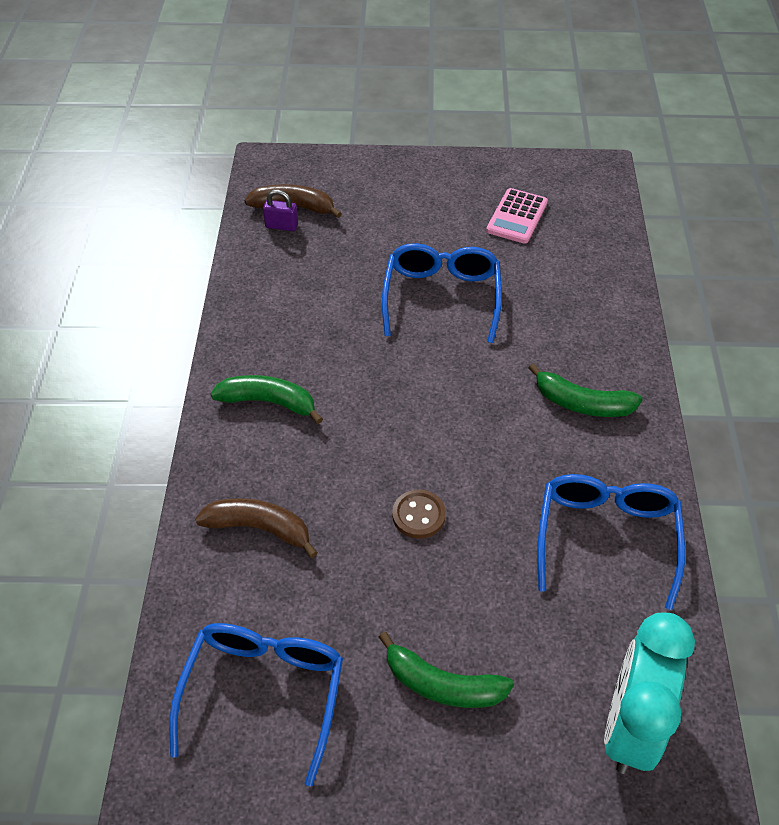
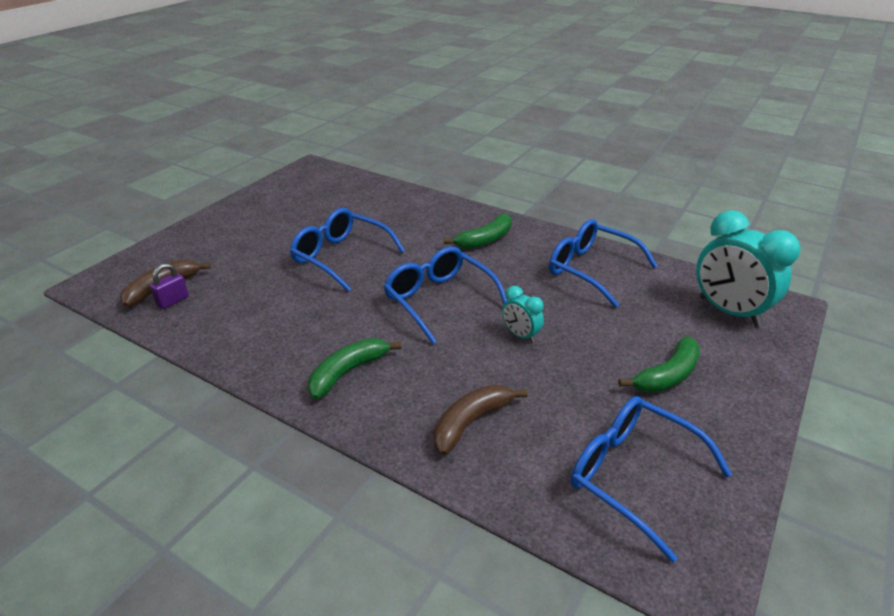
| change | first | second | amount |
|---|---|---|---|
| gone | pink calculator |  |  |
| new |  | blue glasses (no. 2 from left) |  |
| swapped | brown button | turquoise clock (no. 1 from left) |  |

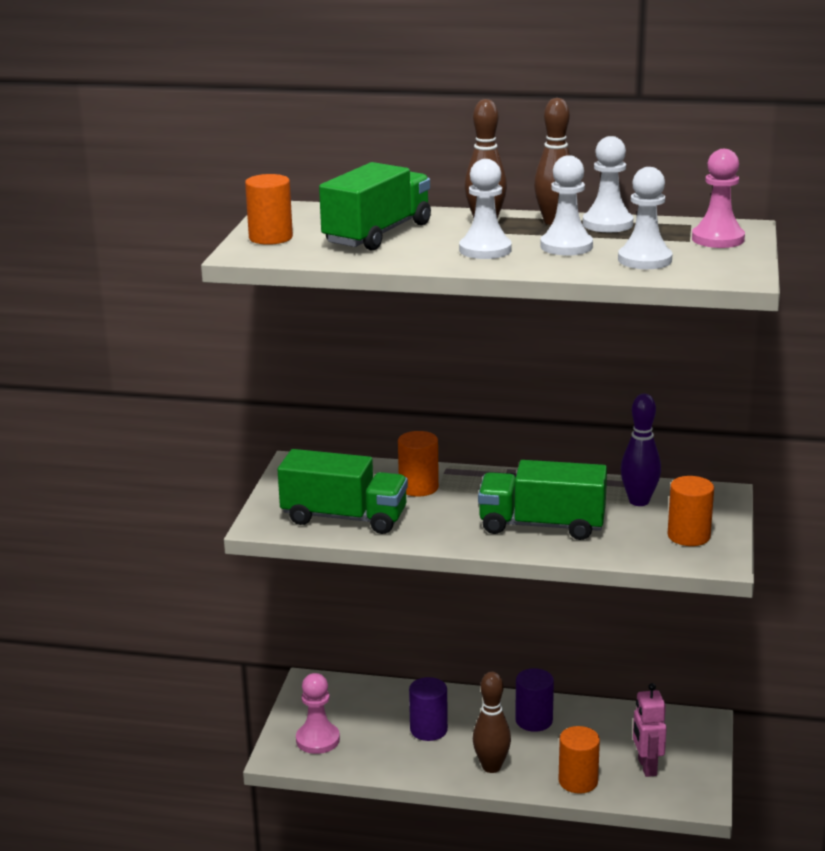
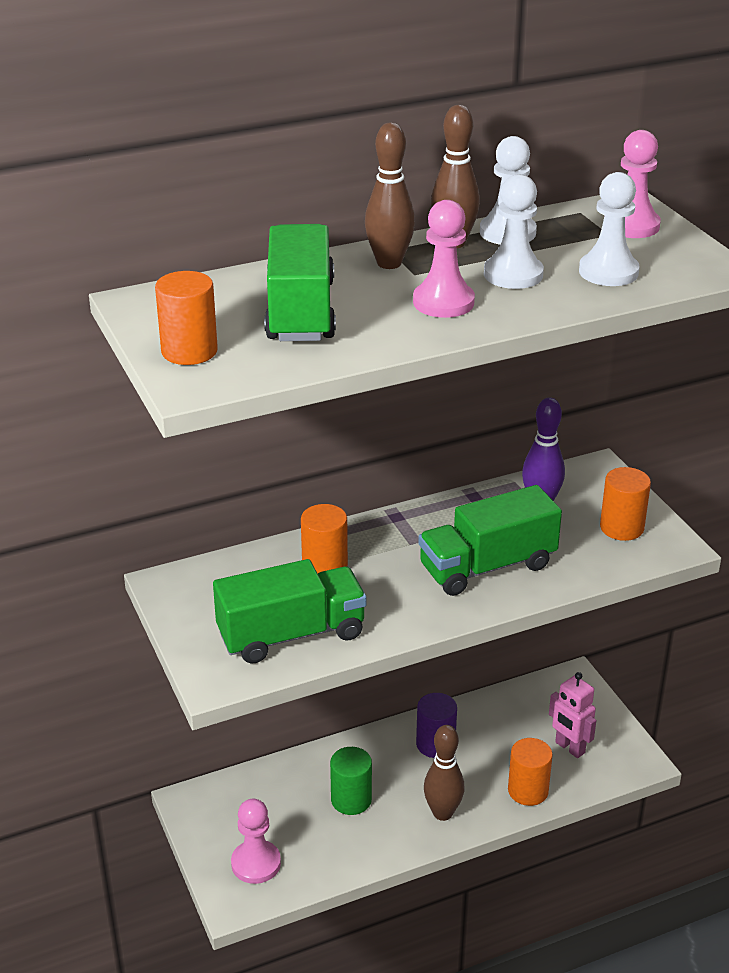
| change | first | second | amount |
|---|---|---|---|
| repainted | purple cylinder (no. 1 from left) | green cylinder |  |
| repainted | white pawn (no. 1 from left) | pink pawn (no. 2 from left) |  |

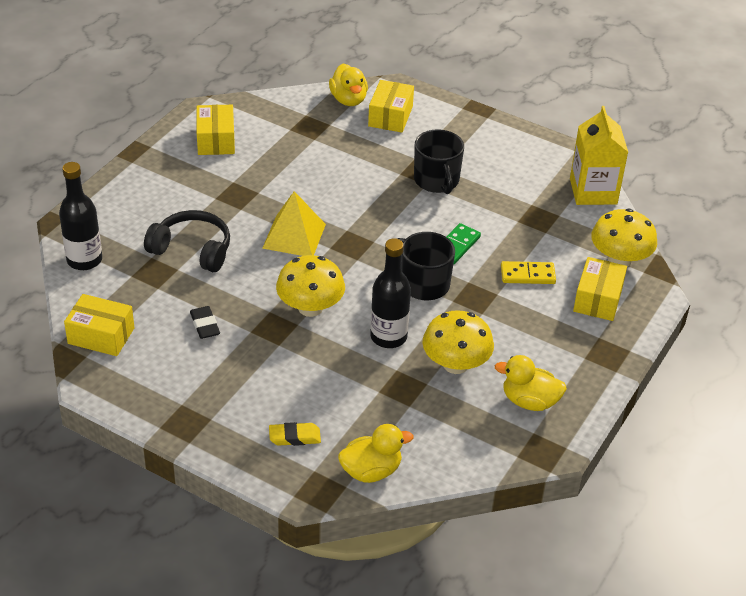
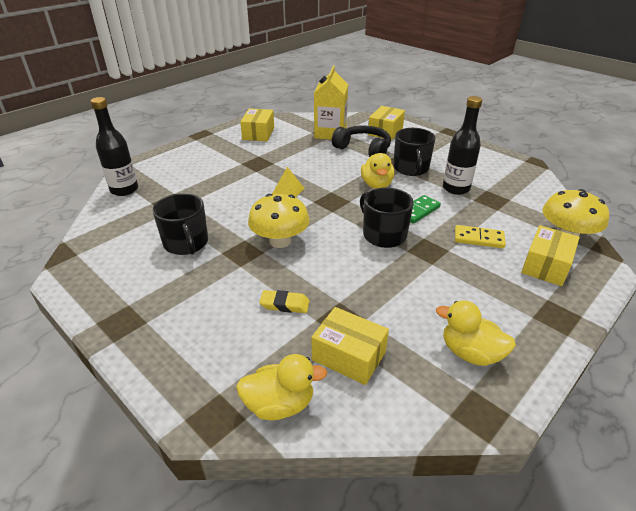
| change | first | second | amount |
|---|---|---|---|
| gone | yellow mushroom (no. 2 from left) |  |  |
| shifted | yellow box (no. 1 from left in the first image) | yellow box (no. 2 from left) |  |
| shifted | black headphones |  |  |
| shifted | yellow eraser |  |  |
| shifted | yellow duck (no. 1 from left in the first image) | yellow duck (no. 2 from left) |  |
| shifted | black bottle (no. 2 from left) |  |  |
| shifted | yellow carton |  |  |
| swapped | black eraser | black mug (no. 1 from left) |  |
| scaled | yellow pyramid |  | x0.59 |

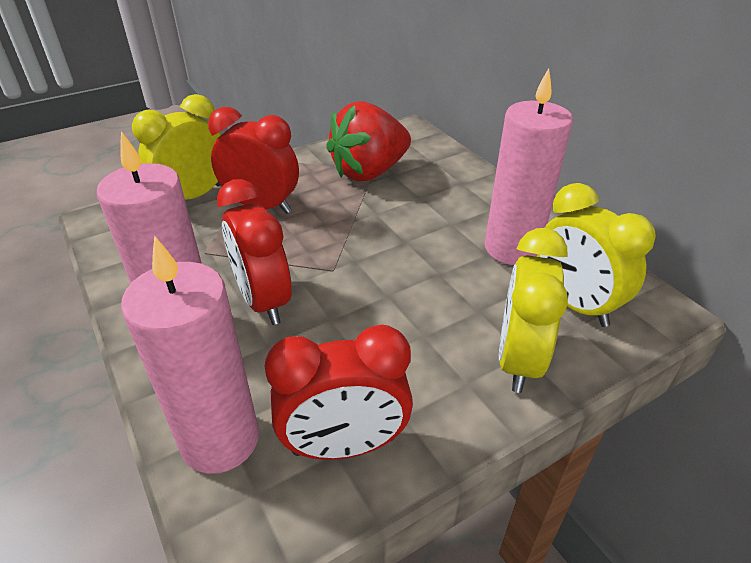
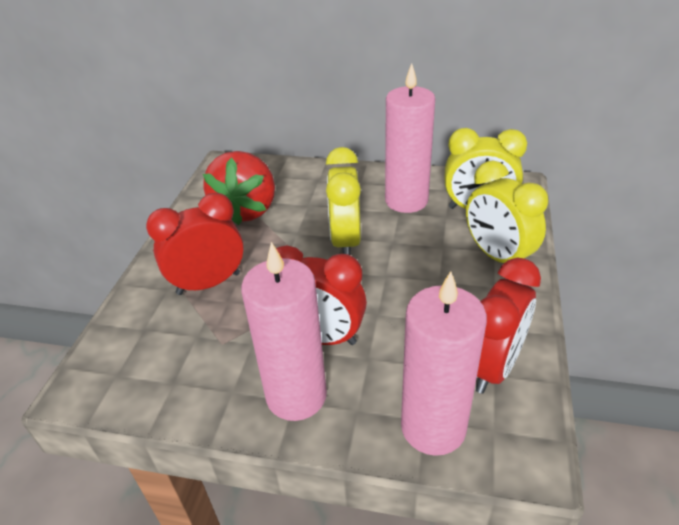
| change | first | second | amount |
|---|---|---|---|
| shifted | yellow clock (no. 1 from left) |  |  |

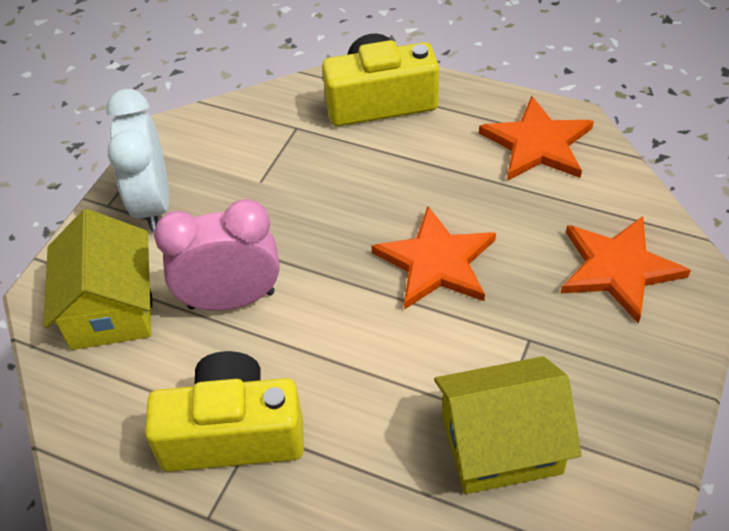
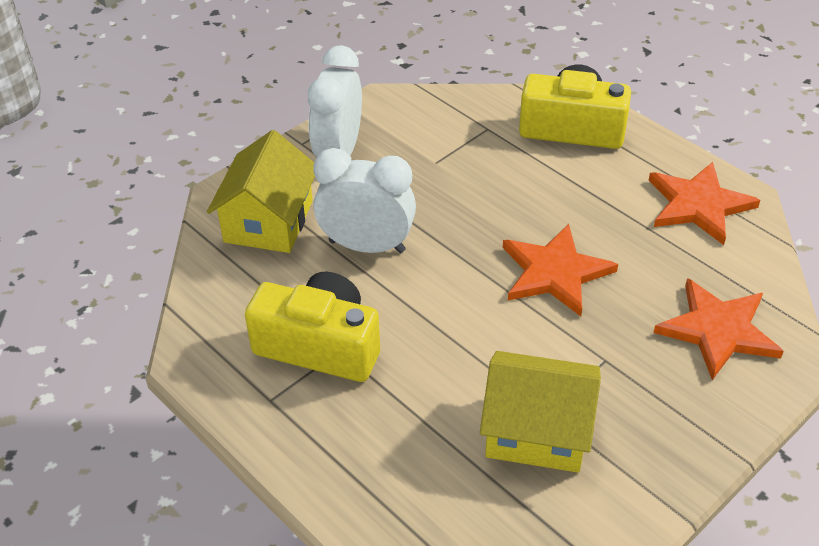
| change | first | second | amount |
|---|---|---|---|
| repainted | pink clock | white clock (no. 2 from left) |  |

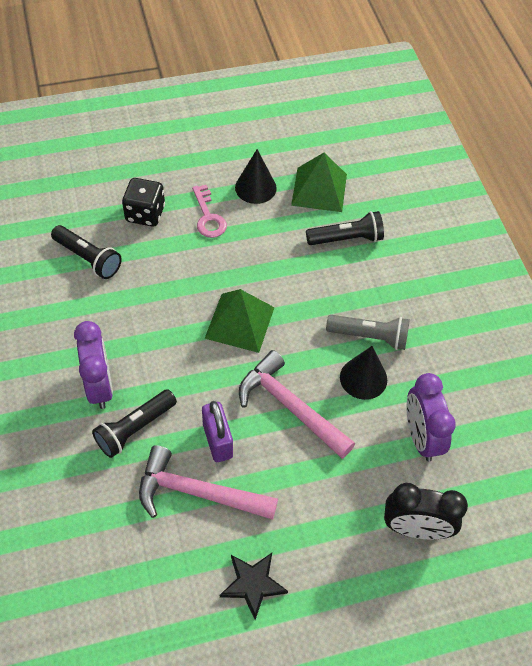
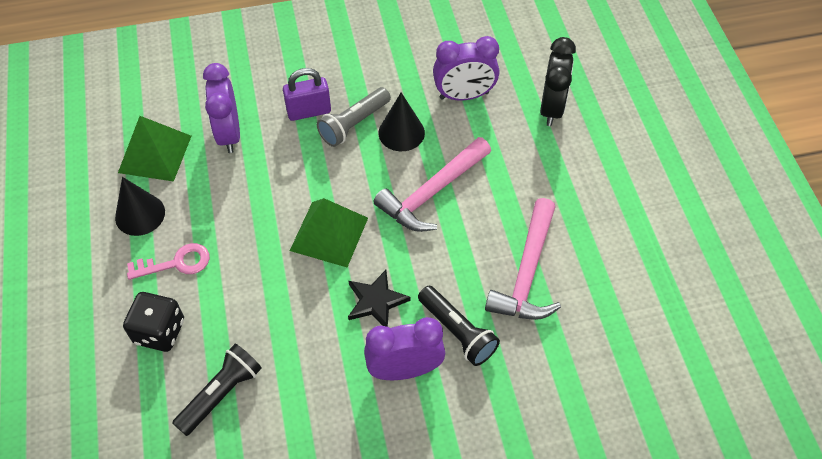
| change | first | second | amount |
|---|---|---|---|
| shifted | purple padlock |  |  |
| shifted | black star |  |  |
| swapped | black flashlight (no. 3 from left) | purple clock (no. 1 from left) |  |
| rotated | grey flashlight |  | 150 degrees counterclockwise |

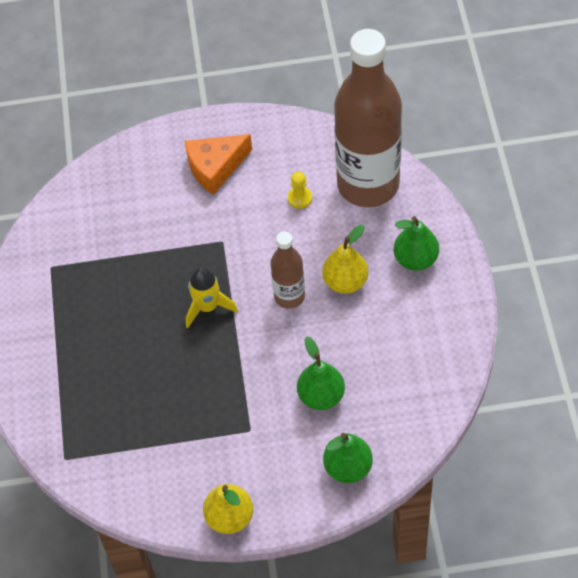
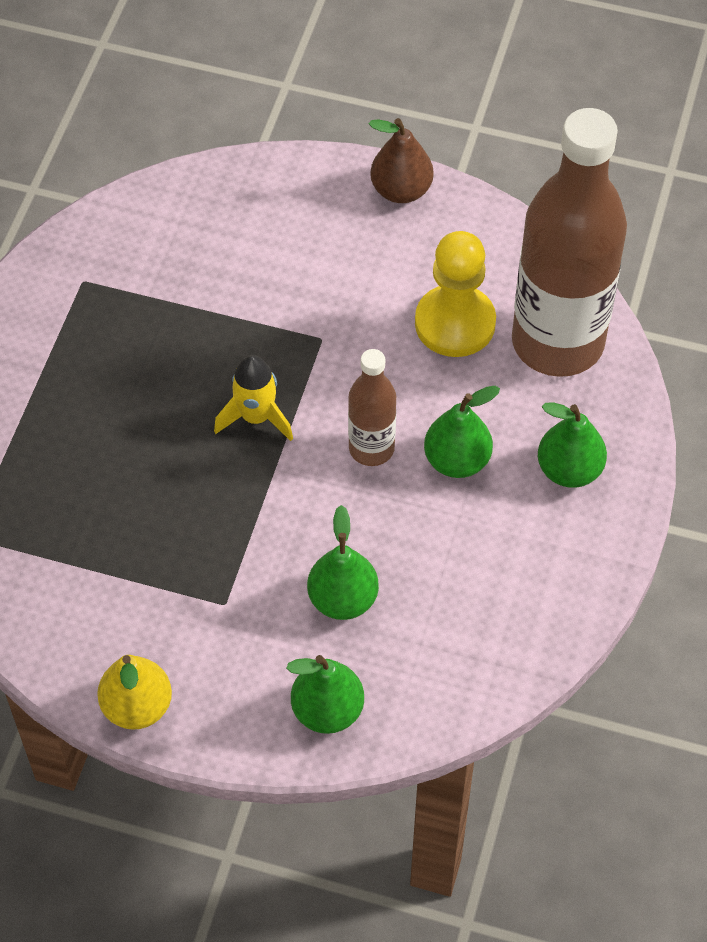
| change | first | second | amount |
|---|---|---|---|
| gone | orange cheese |  |  |
| new |  | brown pear |  |
| repainted | yellow pear (no. 2 from left) | green pear (no. 3 from left) |  |
| scaled | yellow pawn |  | x2.22 |

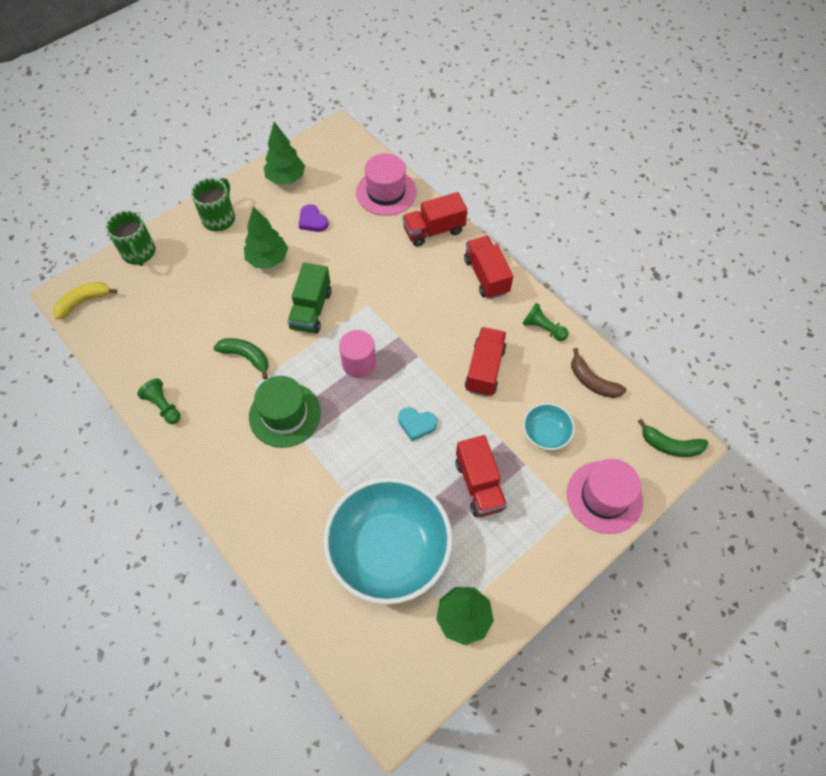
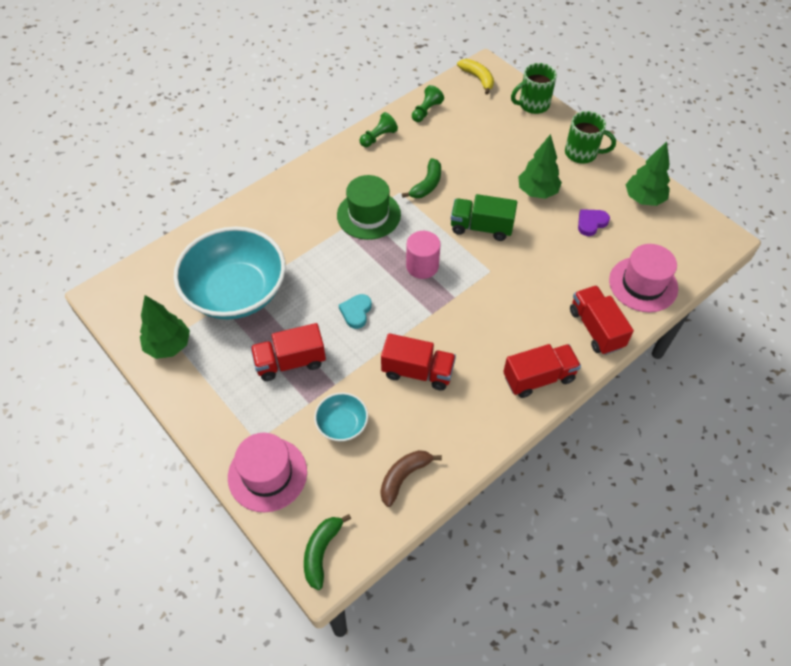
| change | first | second | amount |
|---|---|---|---|
| shifted | green pawn (no. 2 from left) |  |  |

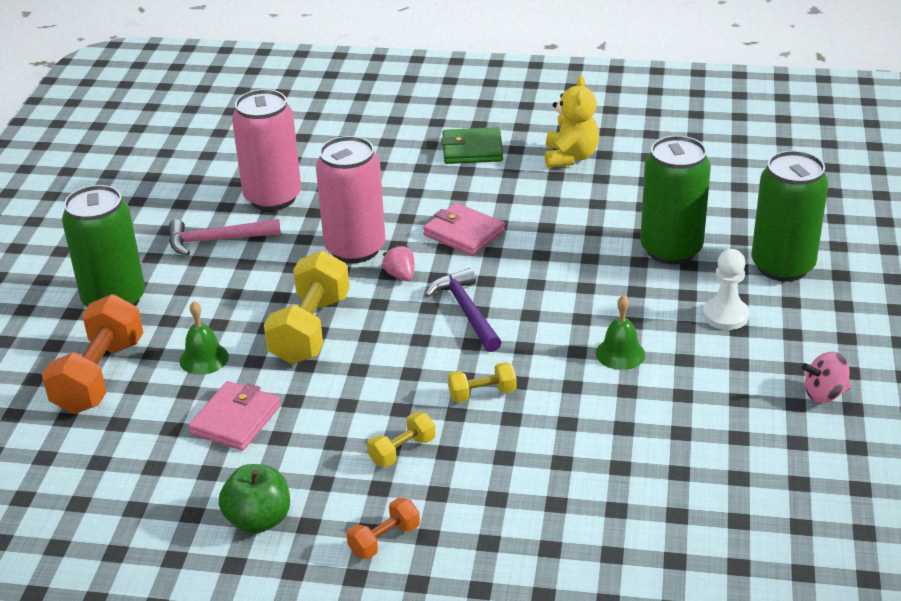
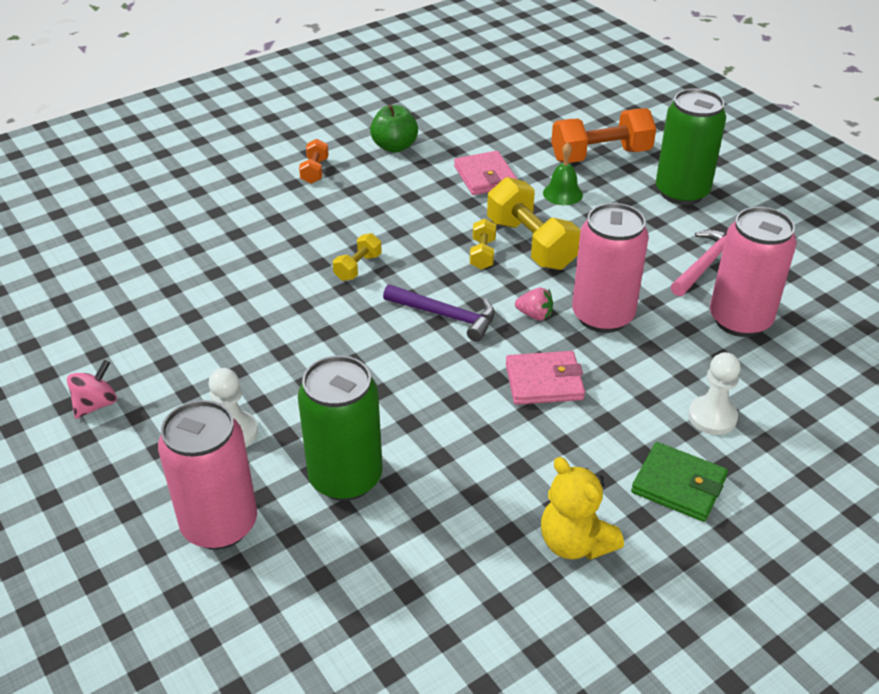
| change | first | second | amount |
|---|---|---|---|
| gone | green bell (no. 2 from left) |  |  |
| new |  | white pawn (no. 2 from left) |  |
| shifted | yellow dumbbell (no. 2 from left) |  |  |
| repainted | green can (no. 3 from left) | pink can (no. 1 from left) |  |
| rotated | orange dumbbell (no. 1 from left in the first image) | orange dumbbell (no. 2 from left) | 75 degrees counterclockwise |
| rotated | green wallet |  | 75 degrees clockwise |

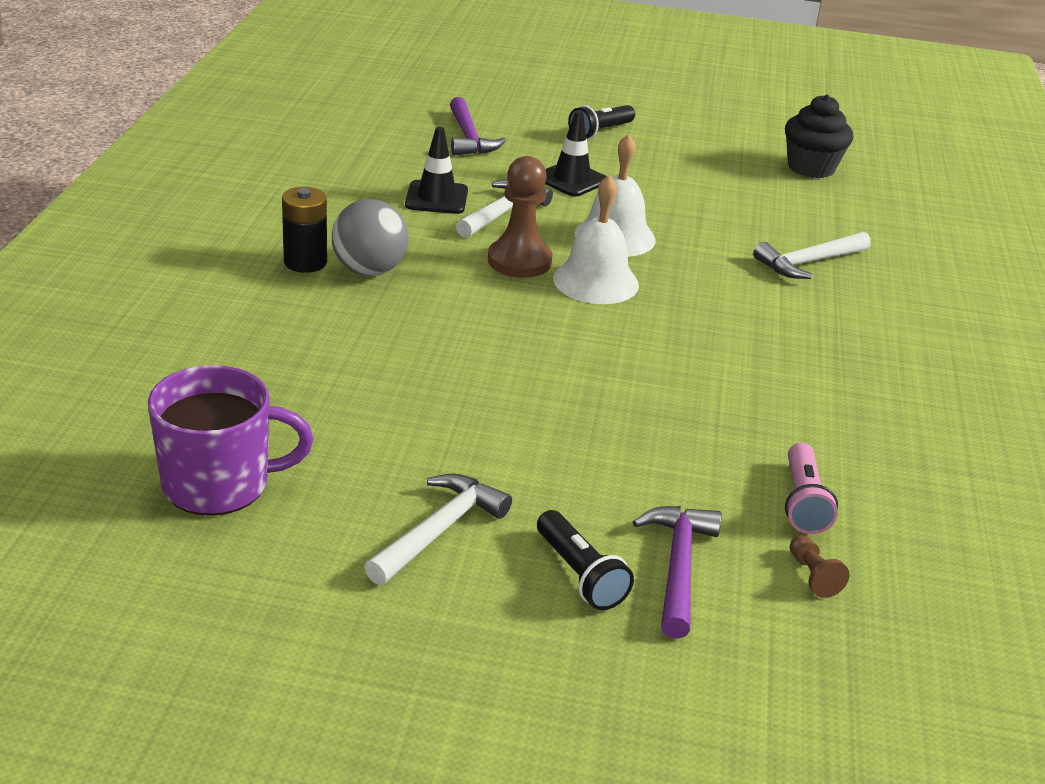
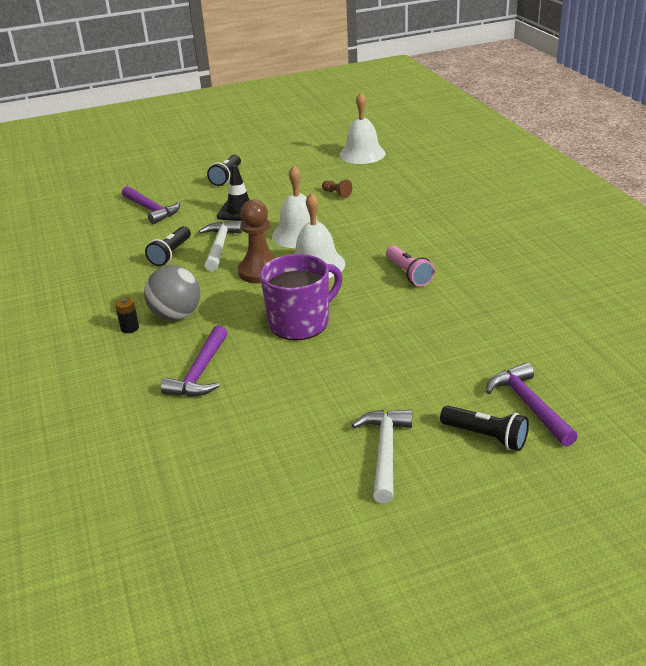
| change | first | second | amount |
|---|---|---|---|
| gone | white hammer (no. 3 from left) |  |  |
| new |  | purple hammer (no. 2 from left) |  |
| shifted | purple mug |  |  |
| shifted | pink flashlight |  |  |
| shifted | brown pawn (no. 2 from left) |  |  |
| swapped | black traffic cone (no. 1 from left) | black flashlight (no. 1 from left) |  |
| swapped | black cupcake | white bell (no. 3 from left) |  |
| scaled | black battery |  | x0.58 |

